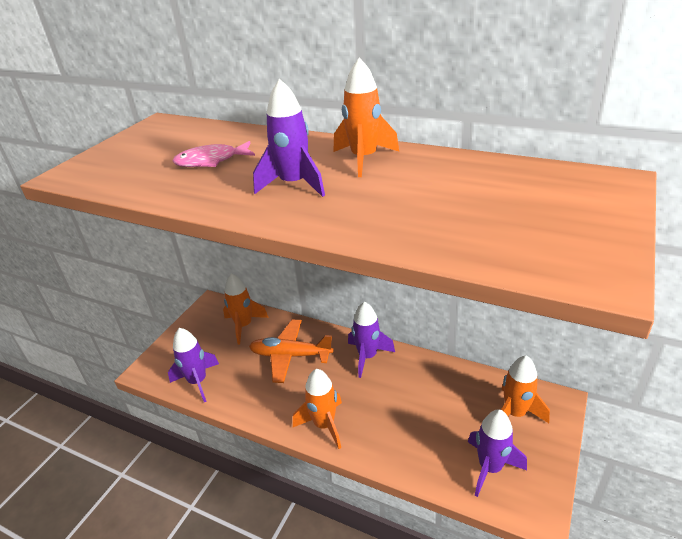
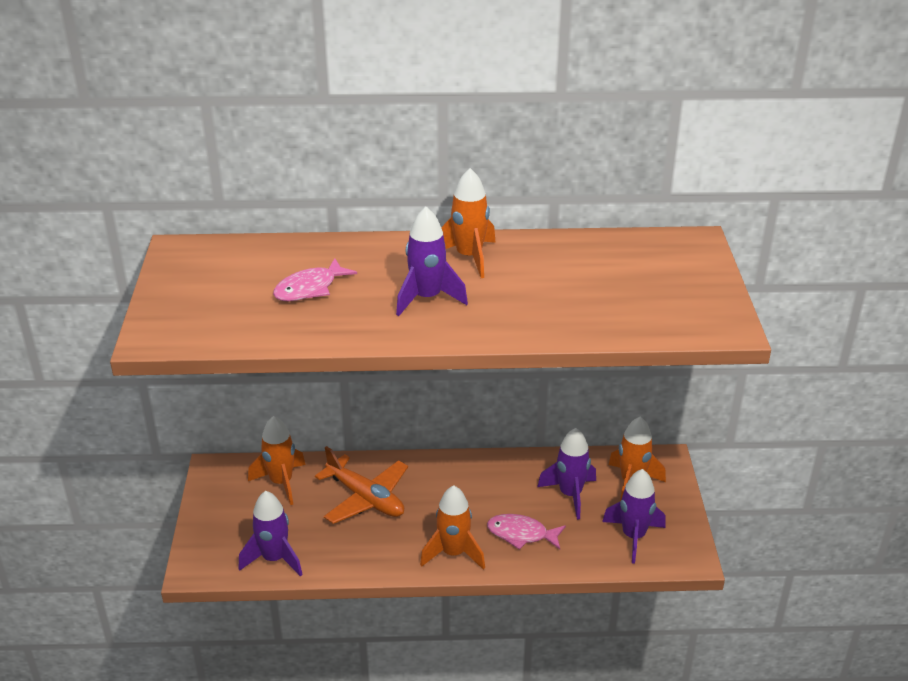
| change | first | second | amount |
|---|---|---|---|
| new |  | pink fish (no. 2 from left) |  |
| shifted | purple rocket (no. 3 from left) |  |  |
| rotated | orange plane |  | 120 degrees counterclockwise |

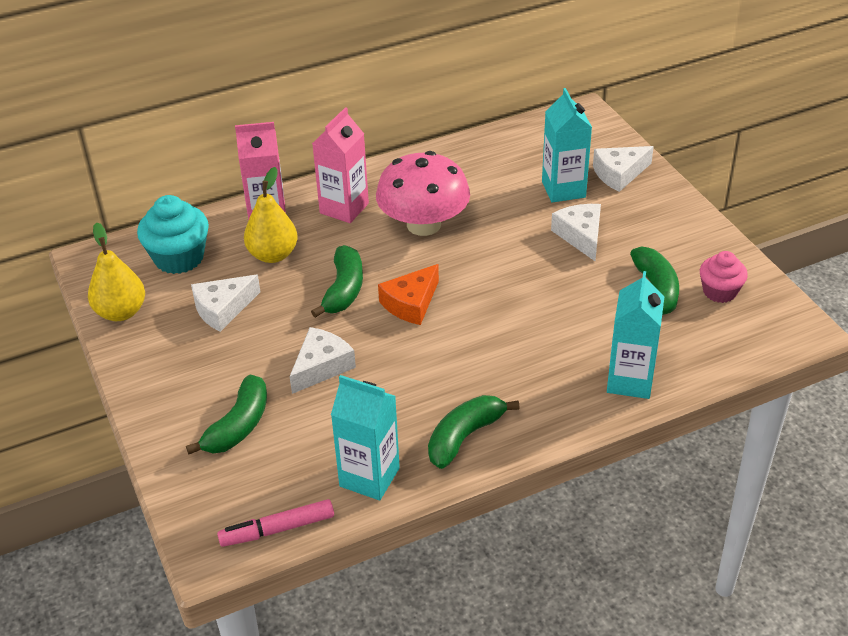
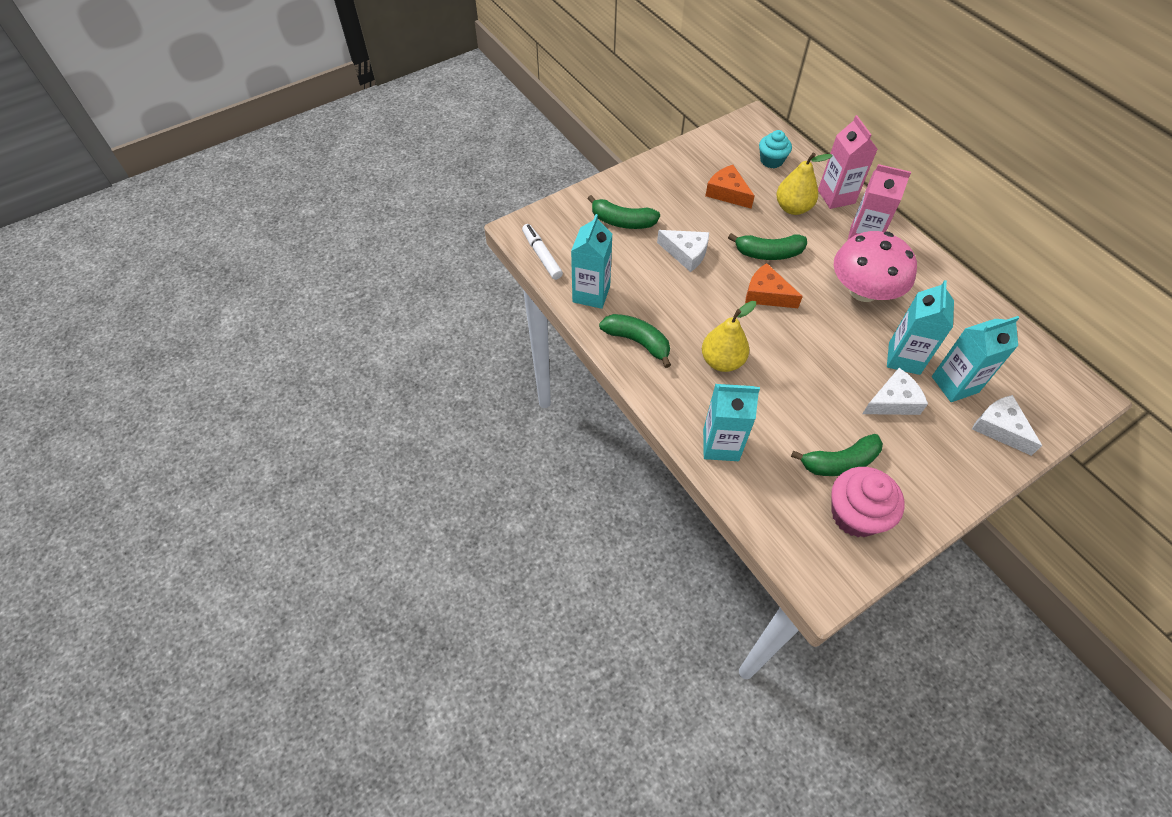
| change | first | second | amount |
|---|---|---|---|
| new |  | turquoise carton (no. 3 from left) |  |
| shifted | yellow pear (no. 1 from left) |  |  |
| repainted | white cheese (no. 1 from left) | orange cheese (no. 1 from left) |  |
| repainted | pink marker | white marker |  |
| scaled | turquoise cupcake |  | x0.64 |
| scaled | pink cupcake |  | x1.56 |

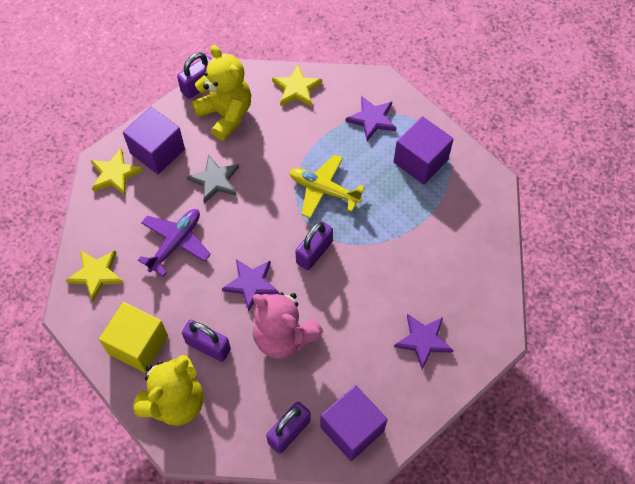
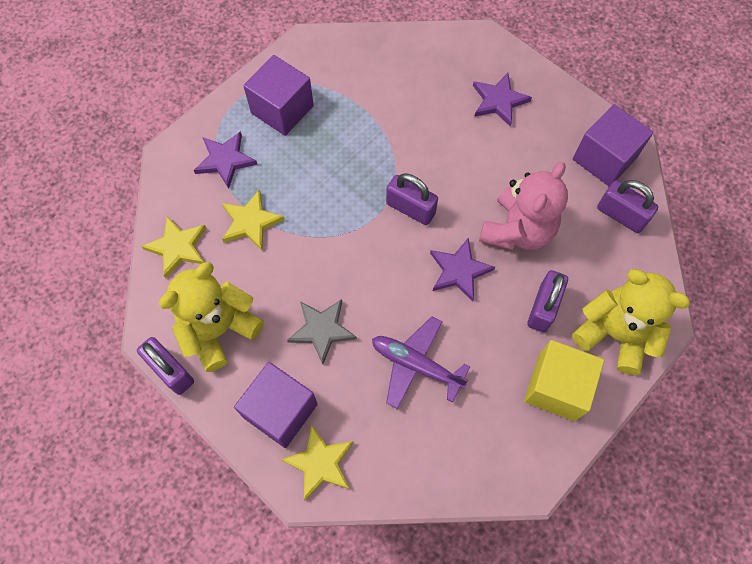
| change | first | second | amount |
|---|---|---|---|
| gone | yellow plane |  |  |
| shifted | yellow star (no. 1 from left in the first image) | yellow star (no. 2 from left) |  |

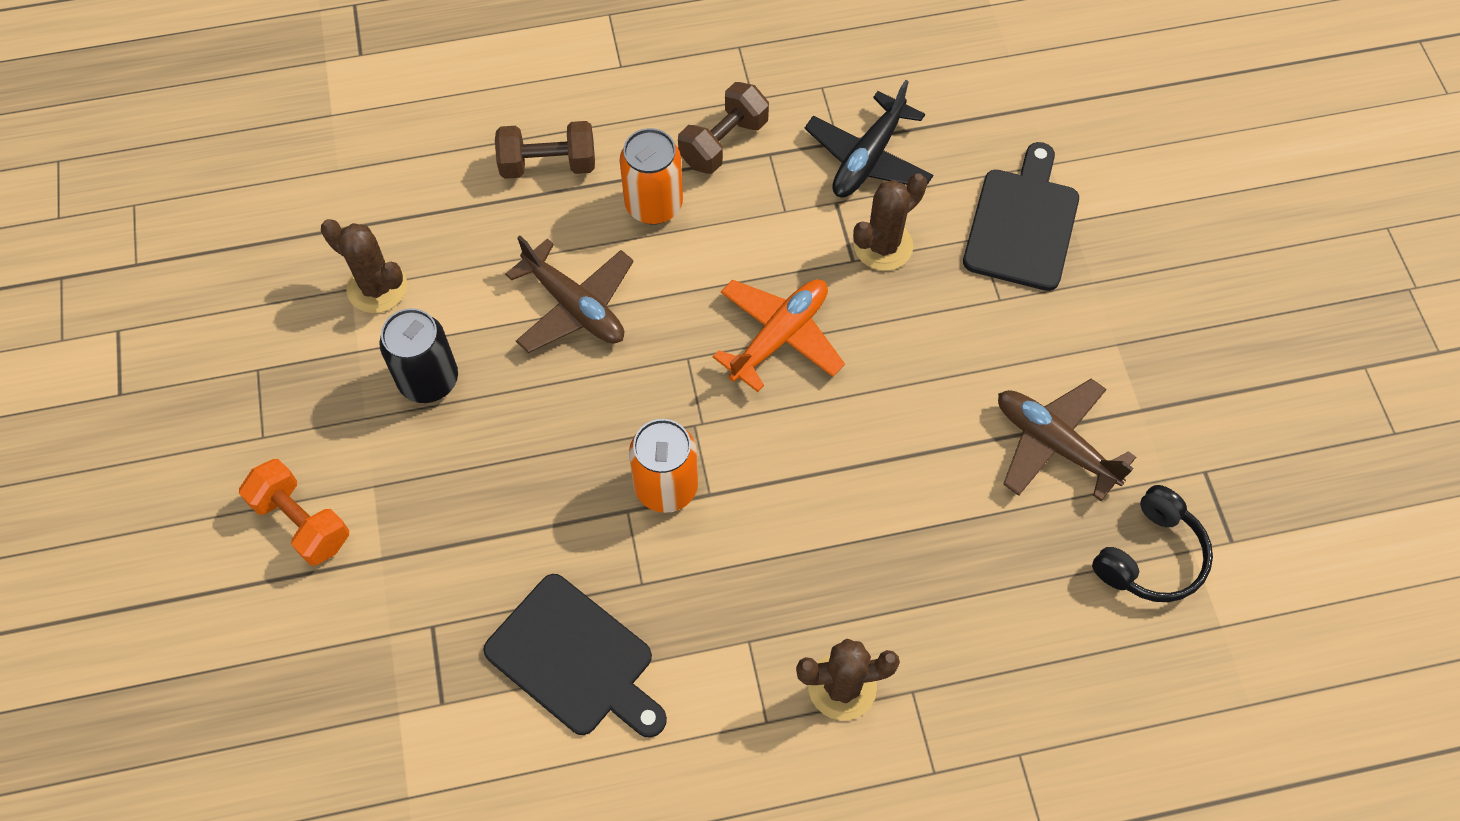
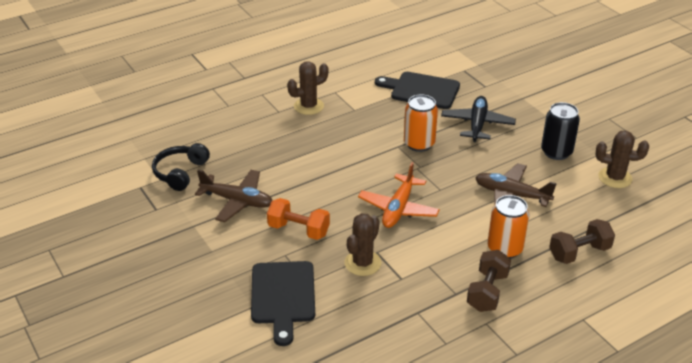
| change | first | second | amount |
|---|---|---|---|
| shifted | orange dumbbell |  |  |
| shifted | black plane |  |  |

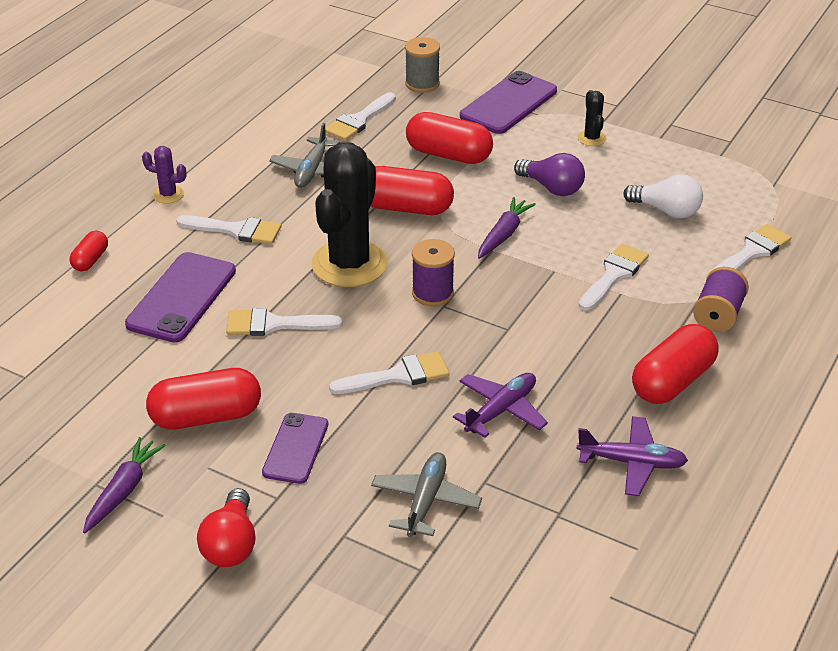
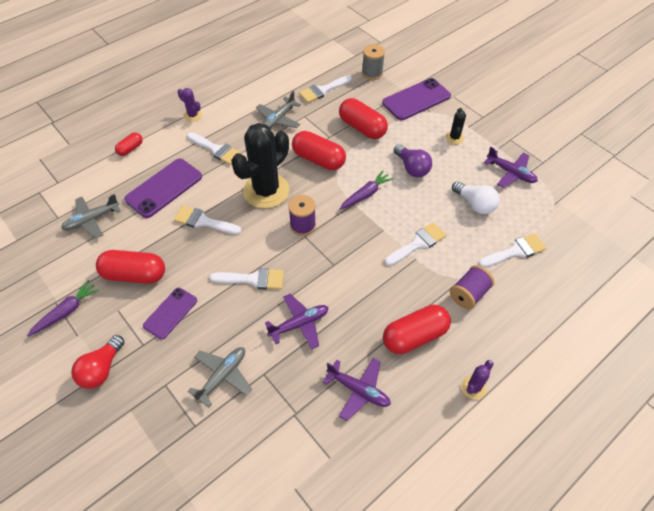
| change | first | second | amount |
|---|---|---|---|
| new |  | grey plane (no. 1 from left) |  |
| new |  | purple cactus (no. 2 from left) |  |
| new |  | purple plane (no. 3 from left) |  |

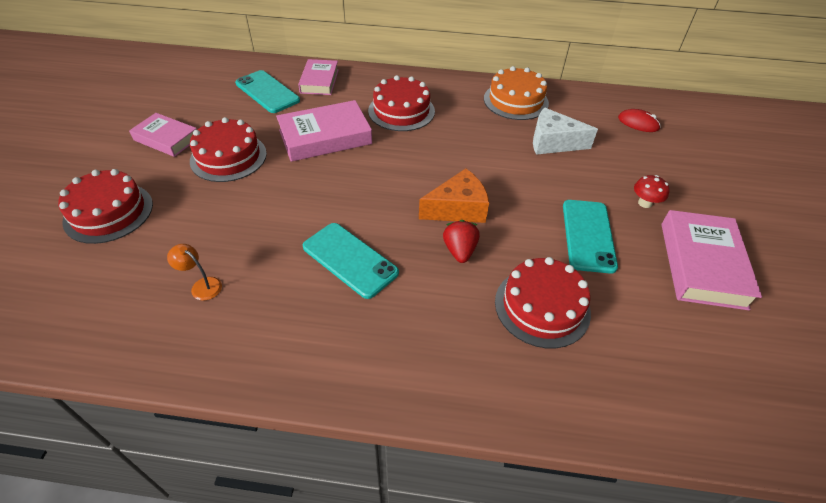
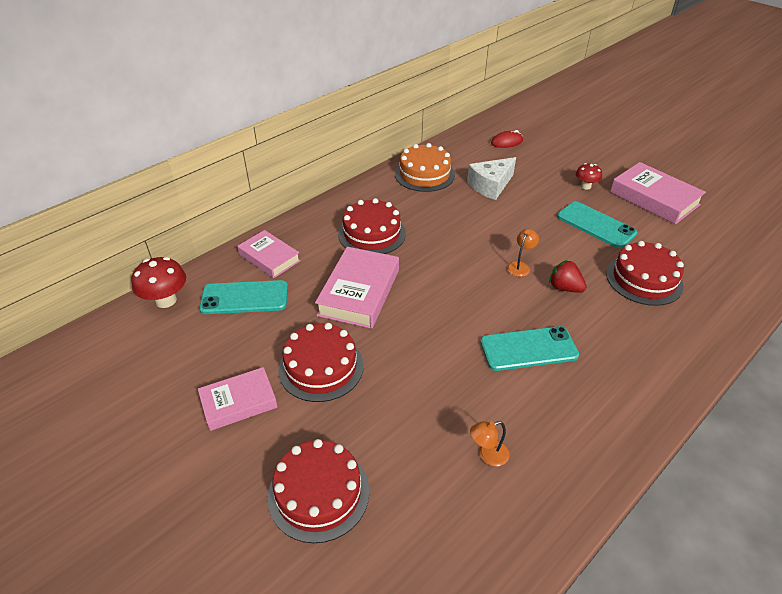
| change | first | second | amount |
|---|---|---|---|
| new |  | red mushroom (no. 1 from left) |  |
| swapped | orange cheese | orange lamp (no. 2 from left) |  |

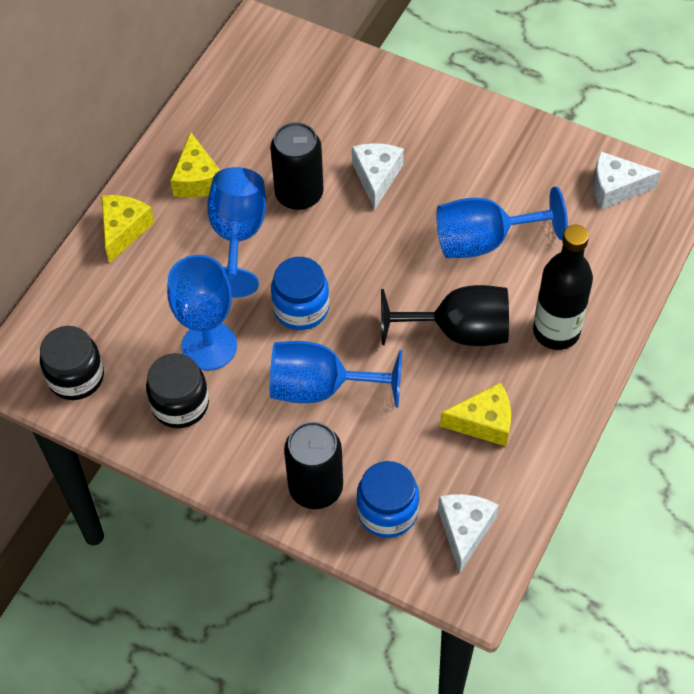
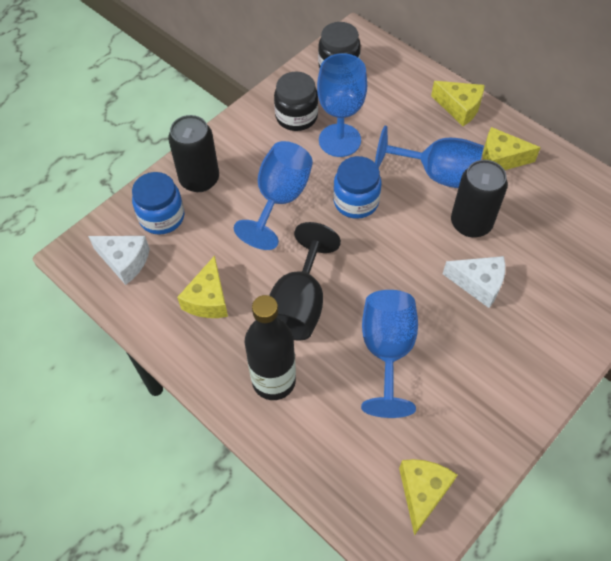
| change | first | second | amount |
|---|---|---|---|
| repainted | white cheese (no. 3 from left) | yellow cheese (no. 2 from left) |  |

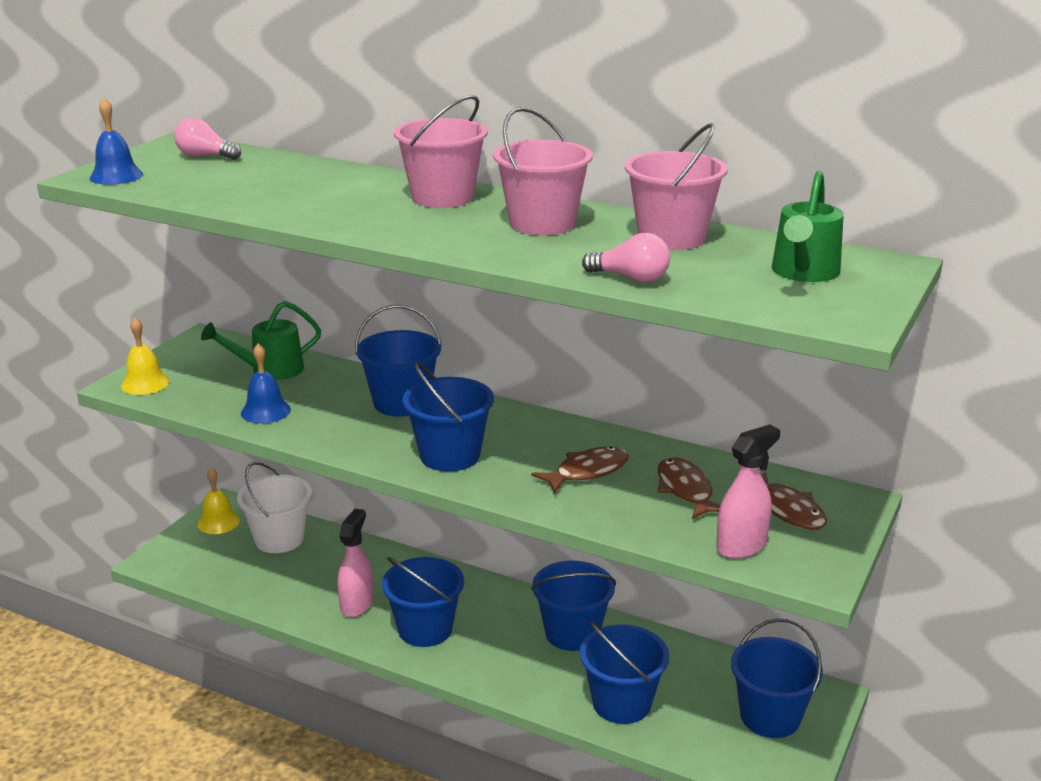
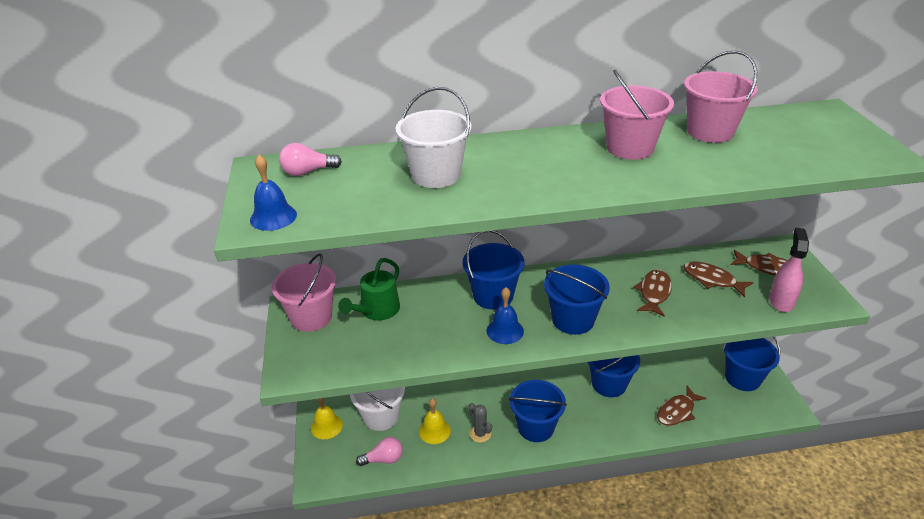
| change | first | second | amount |
|---|---|---|---|
| gone | green watering can (no. 2 from left) |  |  |
| new |  | white bucket (no. 2 from left) |  |
| shifted | yellow bell (no. 1 from left in the first image) | yellow bell (no. 2 from left) |  |
| shifted | blue bell (no. 2 from left) |  |  |
| shifted | pink bucket (no. 1 from left) |  |  |
| shifted | pink light bulb (no. 2 from left) |  |  |
| swapped | pink spray bottle (no. 1 from left) | grey cactus |  |
| swapped | blue bucket (no. 5 from left) | brown fish (no. 2 from left) |  |

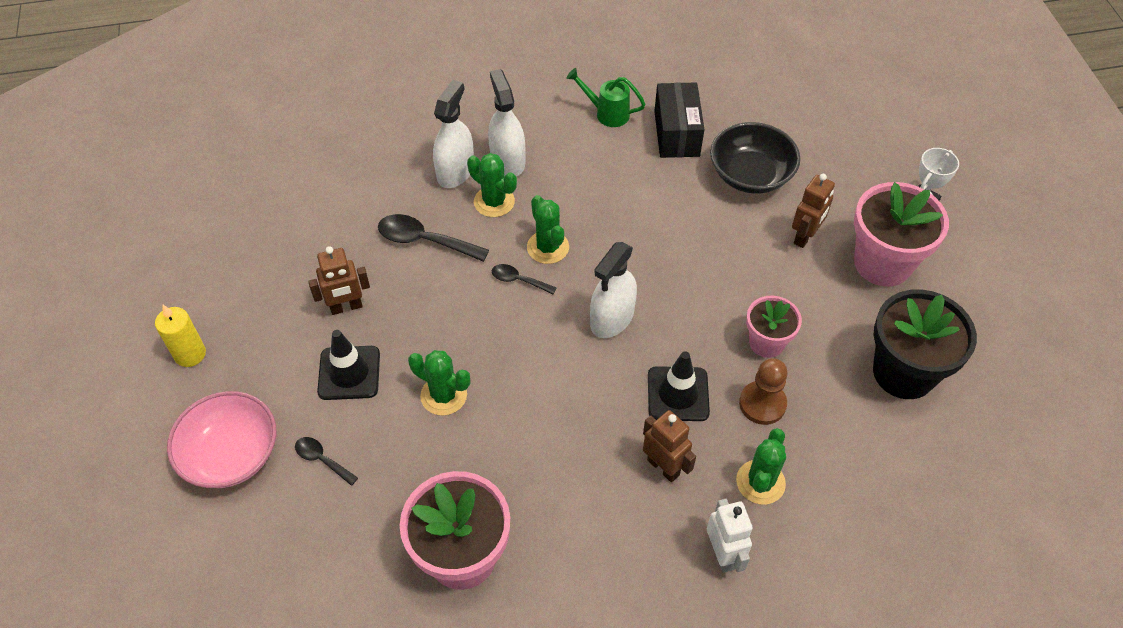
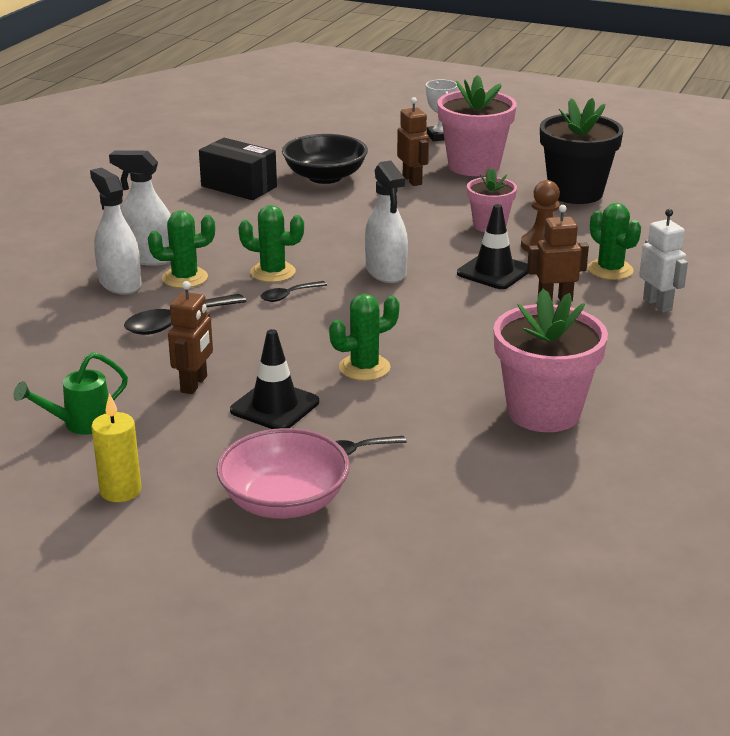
| change | first | second | amount |
|---|---|---|---|
| shifted | green watering can |  |  |
| rotated | white robot |  | 45 degrees clockwise |

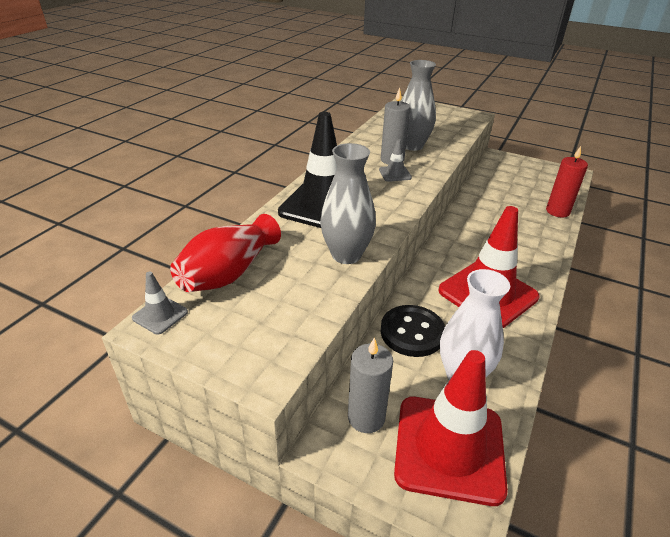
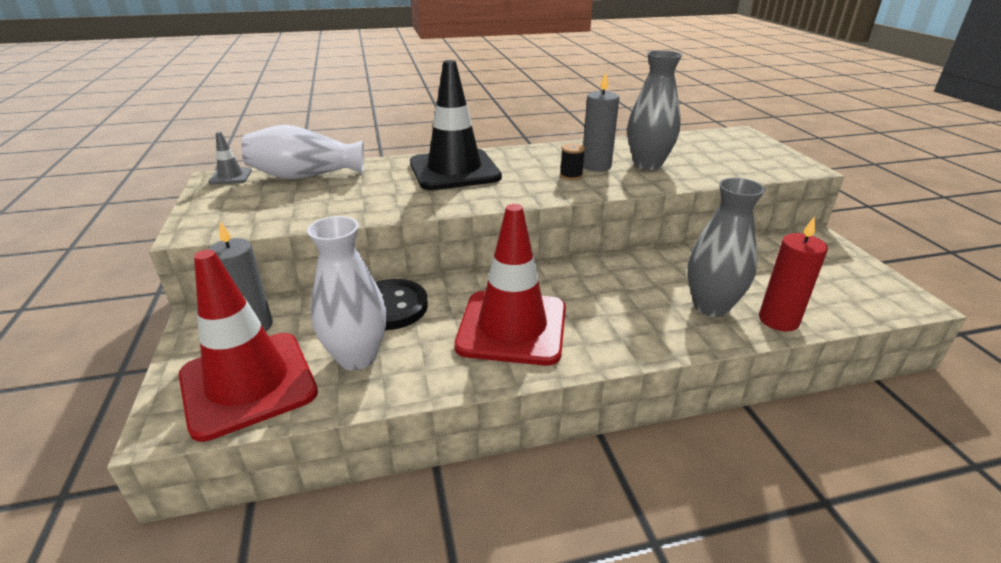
| change | first | second | amount |
|---|---|---|---|
| shifted | grey vase (no. 1 from left in the first image) | grey vase (no. 2 from left) |  |
| swapped | grey traffic cone (no. 2 from left) | black spool |  |
| repainted | red vase | white vase (no. 1 from left) |  |

